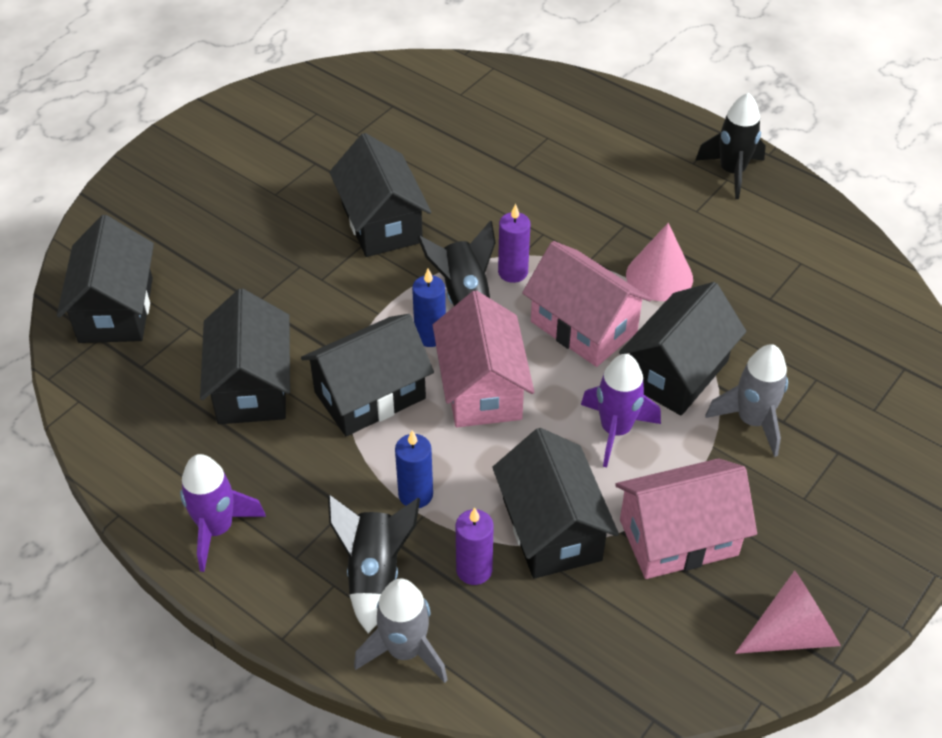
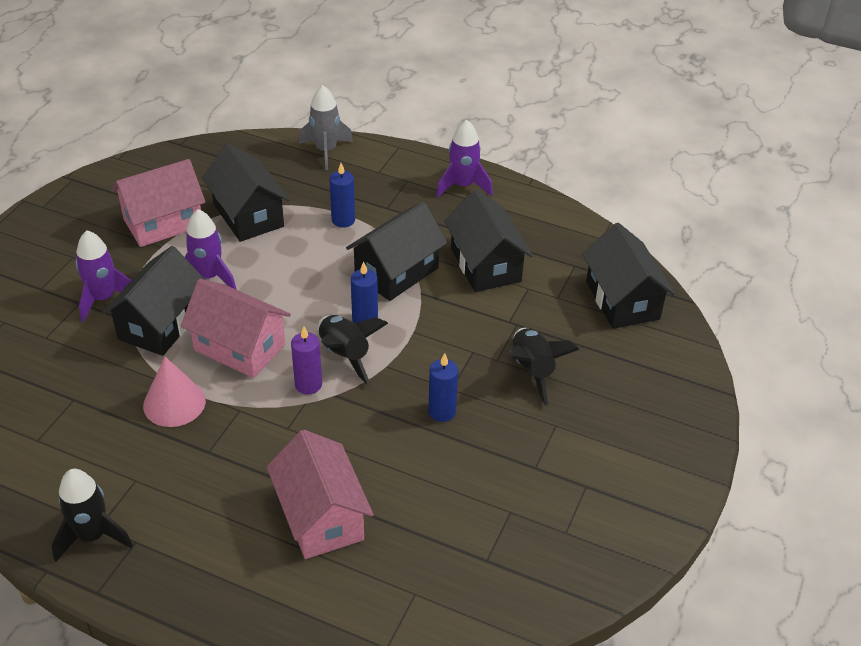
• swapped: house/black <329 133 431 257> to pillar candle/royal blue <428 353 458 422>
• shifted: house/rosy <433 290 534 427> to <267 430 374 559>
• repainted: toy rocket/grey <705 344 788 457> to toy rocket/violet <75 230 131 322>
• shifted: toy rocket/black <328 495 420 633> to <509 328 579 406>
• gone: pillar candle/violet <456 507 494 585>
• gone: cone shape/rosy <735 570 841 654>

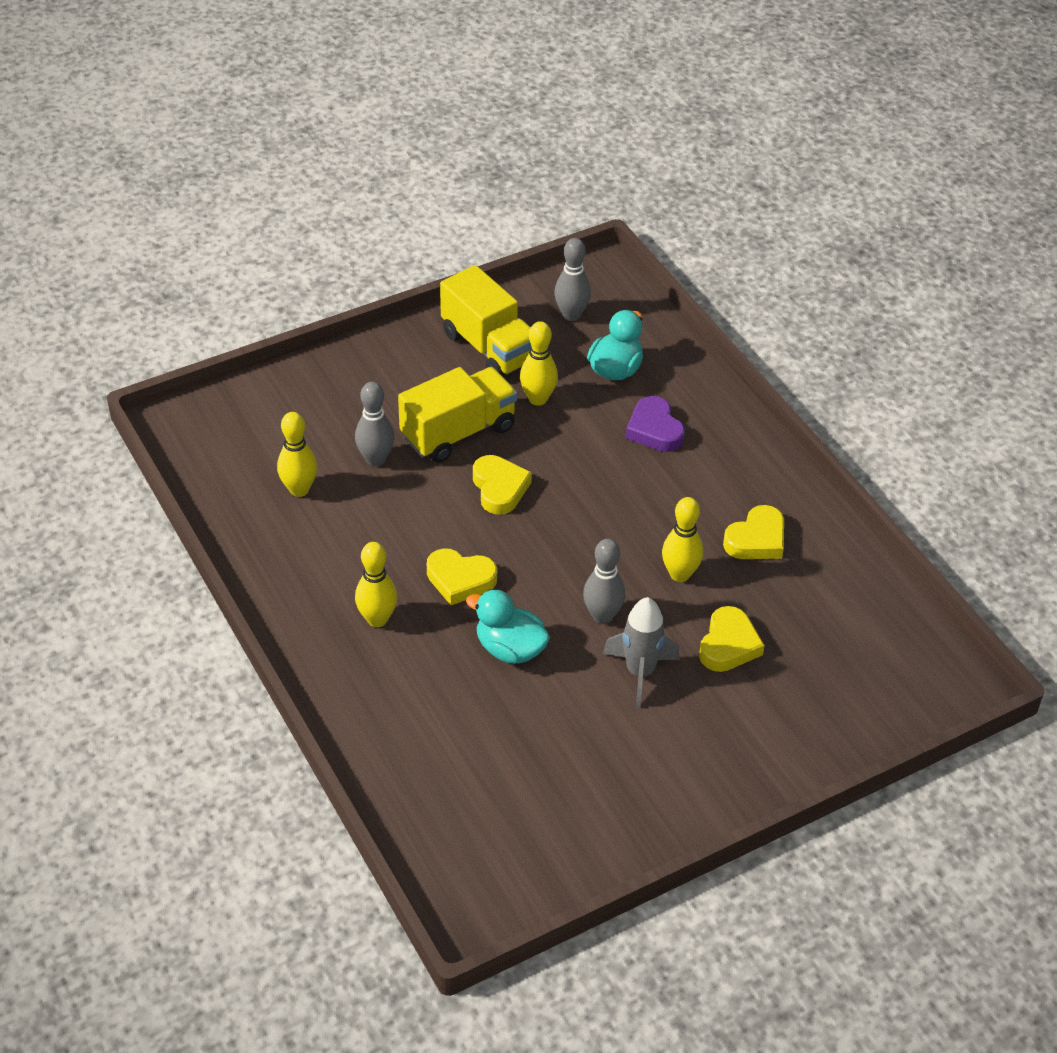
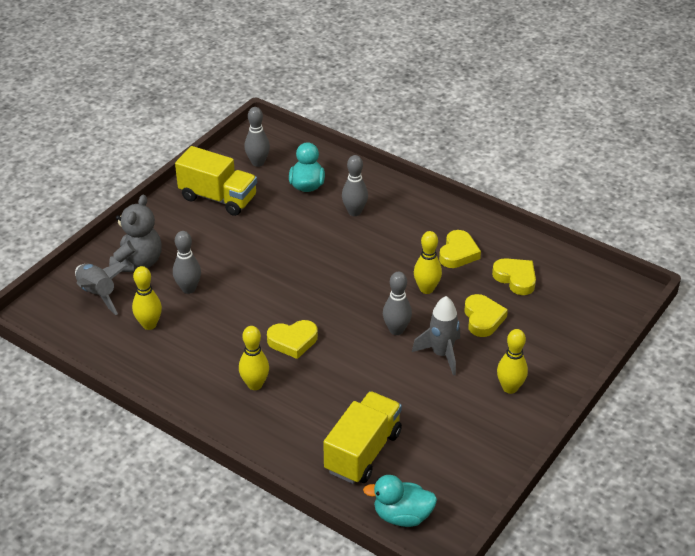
• shifted: tenpin/golden <520 321 558 405> to <497 329 528 394>
• shifted: truck/golden <398 367 517 463> to <323 391 402 484>
• swapped: love heart/violet <626 396 685 452> to tenpin/grey <342 155 368 216>
• shifted: love heart/golden <473 455 532 515> to <492 258 536 295>
• shifted: toy duck/turquoise <466 590 550 664> to <363 475 437 527>
• new: teddy/grey <109 195 162 272>
• new: toy rocket/grey <75 263 128 315>

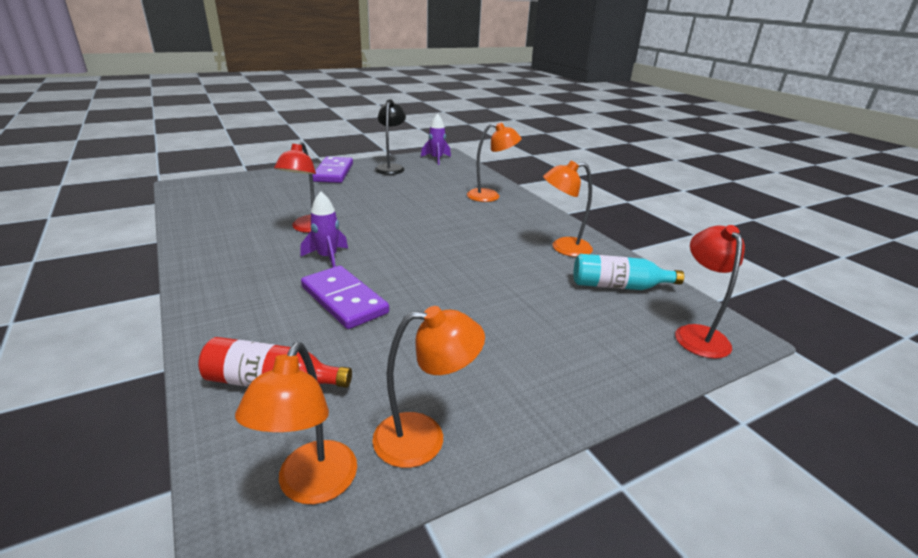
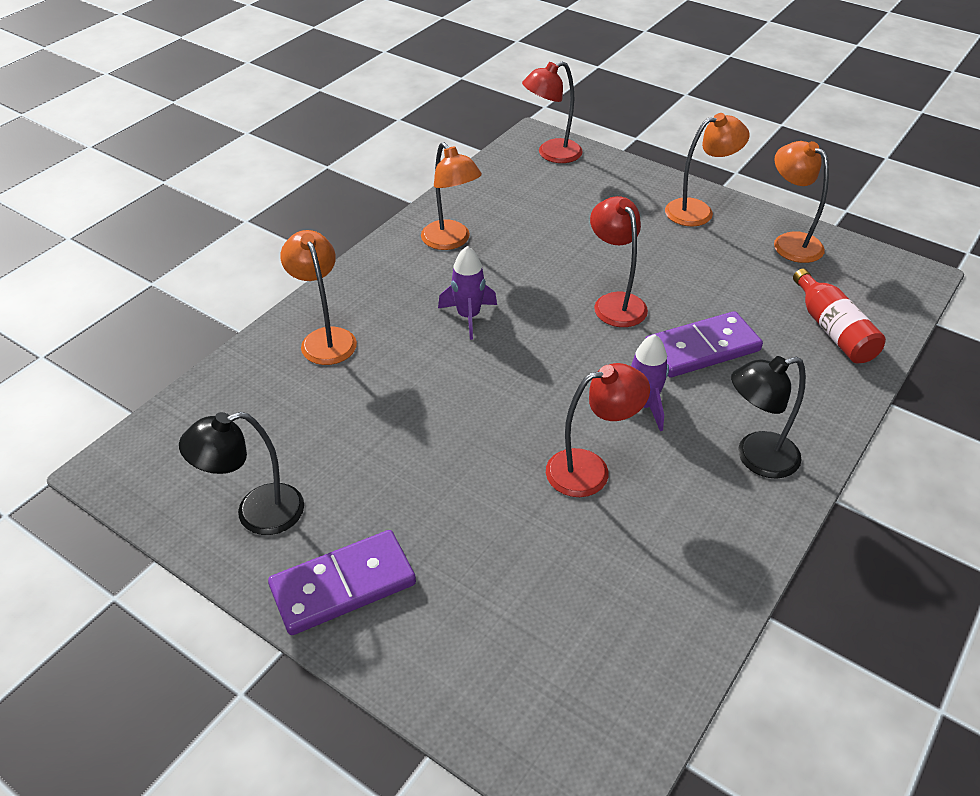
• shifted: toy rocket/violet <421 114 451 165> to <438 246 497 340>
• gone: drink bottle/turquoise <574 254 684 290>
• rotated: domino/violet <301 266 389 329> = <645 311 763 377> 45 degrees clockwise
• shifted: reading lamp/orange-coloured <235 342 357 504> to <665 113 750 226>
• new: reading lamp/scarlet <590 196 648 327>
• new: reading lamp/black <731 356 806 479>

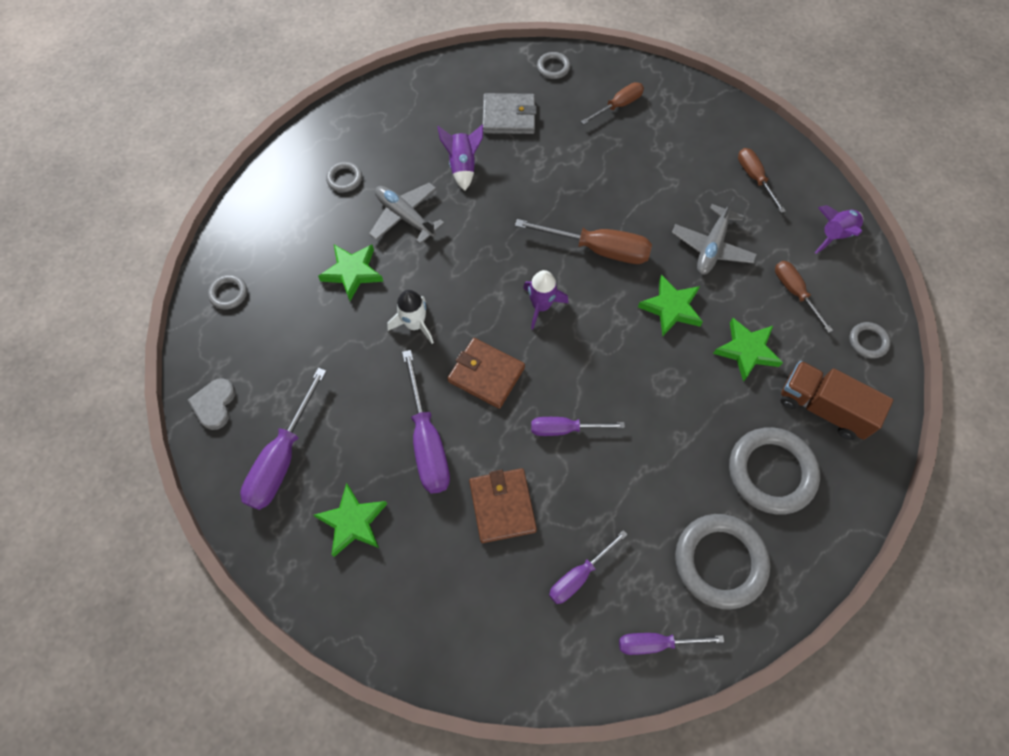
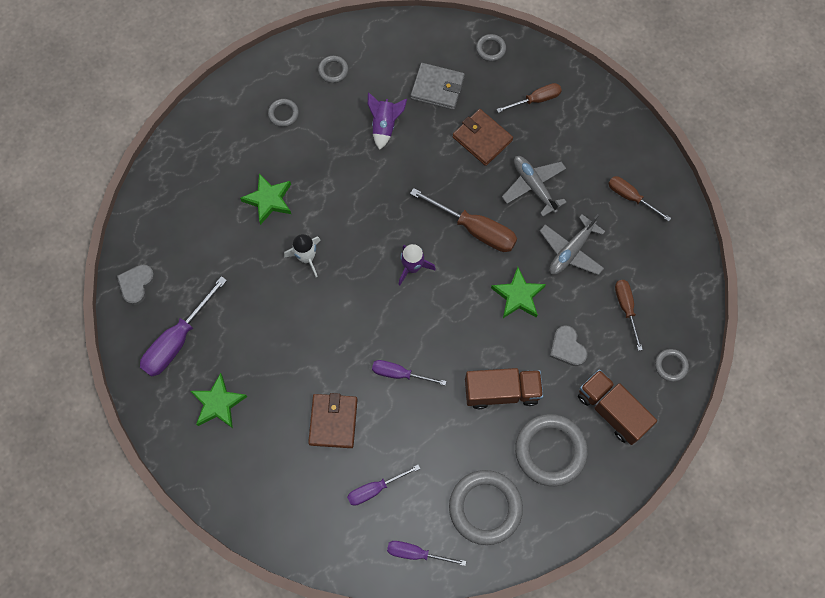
• rotated: flat screwdriver/russet <738 148 786 213> = <608 176 671 222> 45 degrees counterclockwise
• shifted: plane/grey <369 182 444 244> to <502 156 567 217>
• gone: toy rocket/violet <814 205 863 254>
• shifted: torus/grey <208 275 247 309> to <318 56 348 83>
• swapped: star shape/leaf-green <713 318 783 382> to love heart/grey <550 325 588 366>
• shifted: billfold/russet <447 338 525 409> to <453 109 513 166>
• gone: flat screwdriver/violet <402 350 450 494>
• new: truck/russet <465 368 543 409>

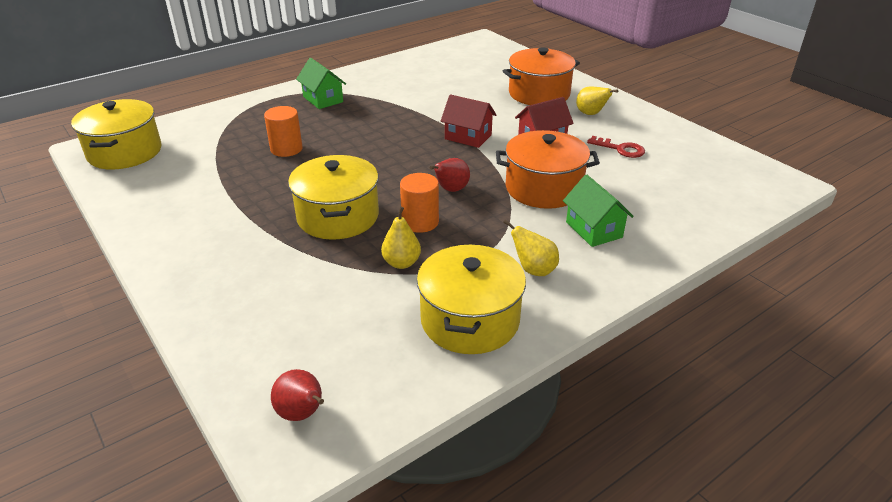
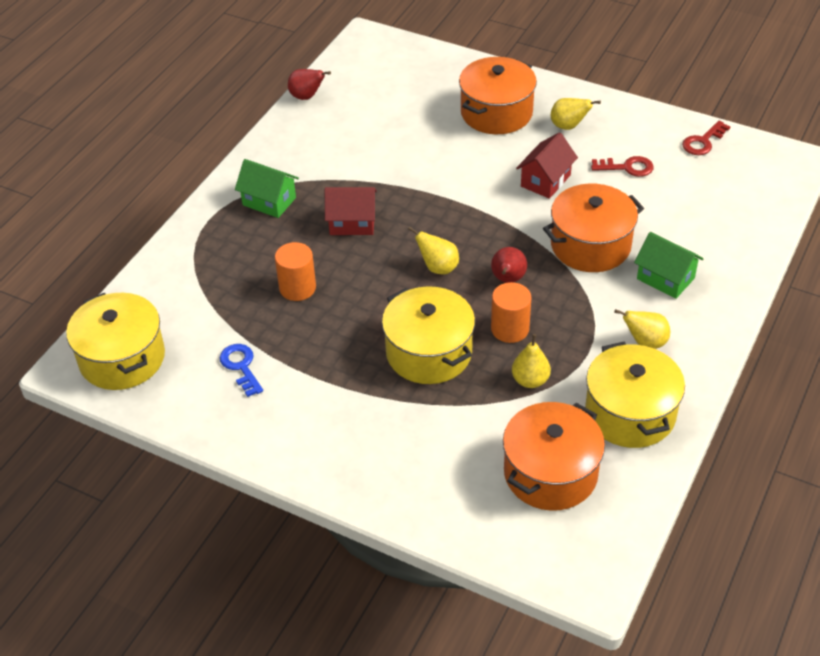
• shifted: house/scarlet <441 95 497 148> to <325 187 377 235>
• shifted: toy pear/scarlet <271 369 324 421> to <288 69 331 100>
• new: latchkey/scarlet <682 121 730 155>
• new: toy pear/golden <408 226 459 274>
• new: latchkey/royal blue <220 344 263 397>
• new: cooking pot/orange-coloured <503 402 605 511>

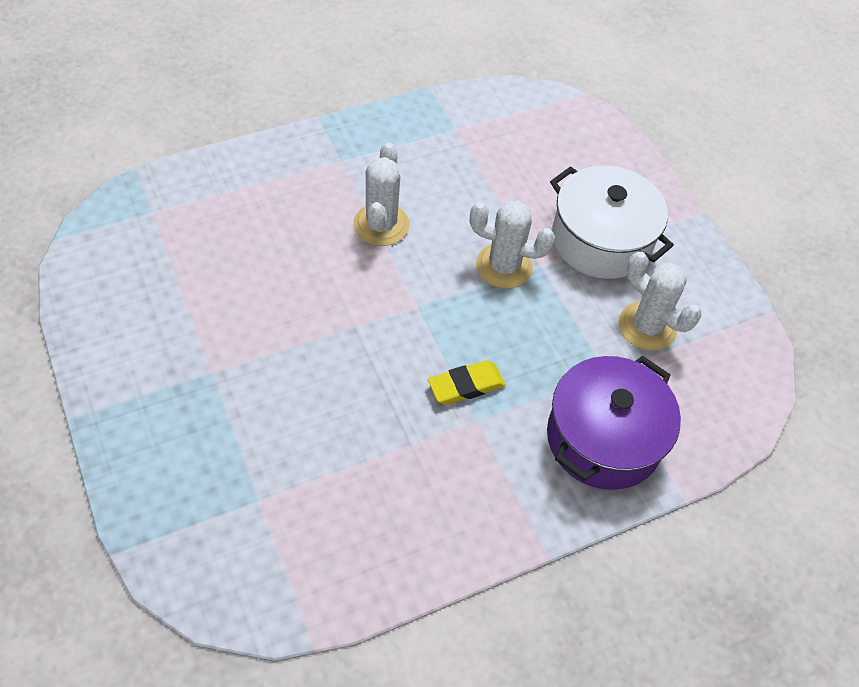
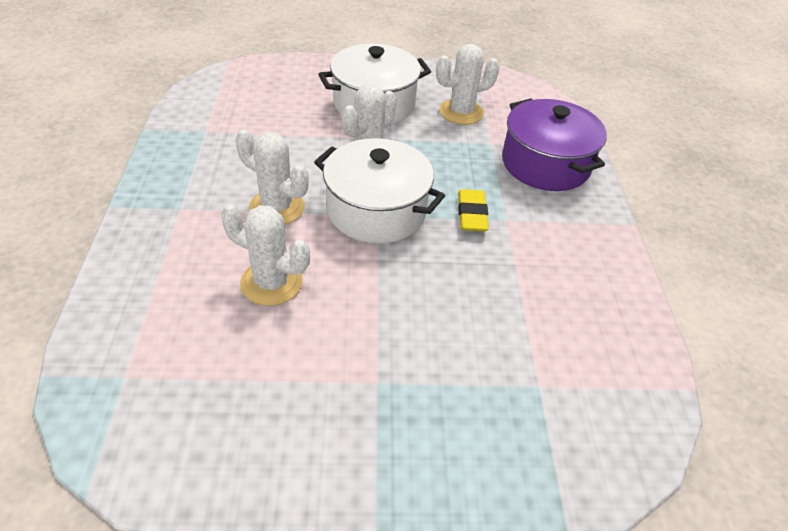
• new: cooking pot/snow-white <314 138 445 244>
• new: saguaro cactus/snow-white <221 204 310 306>

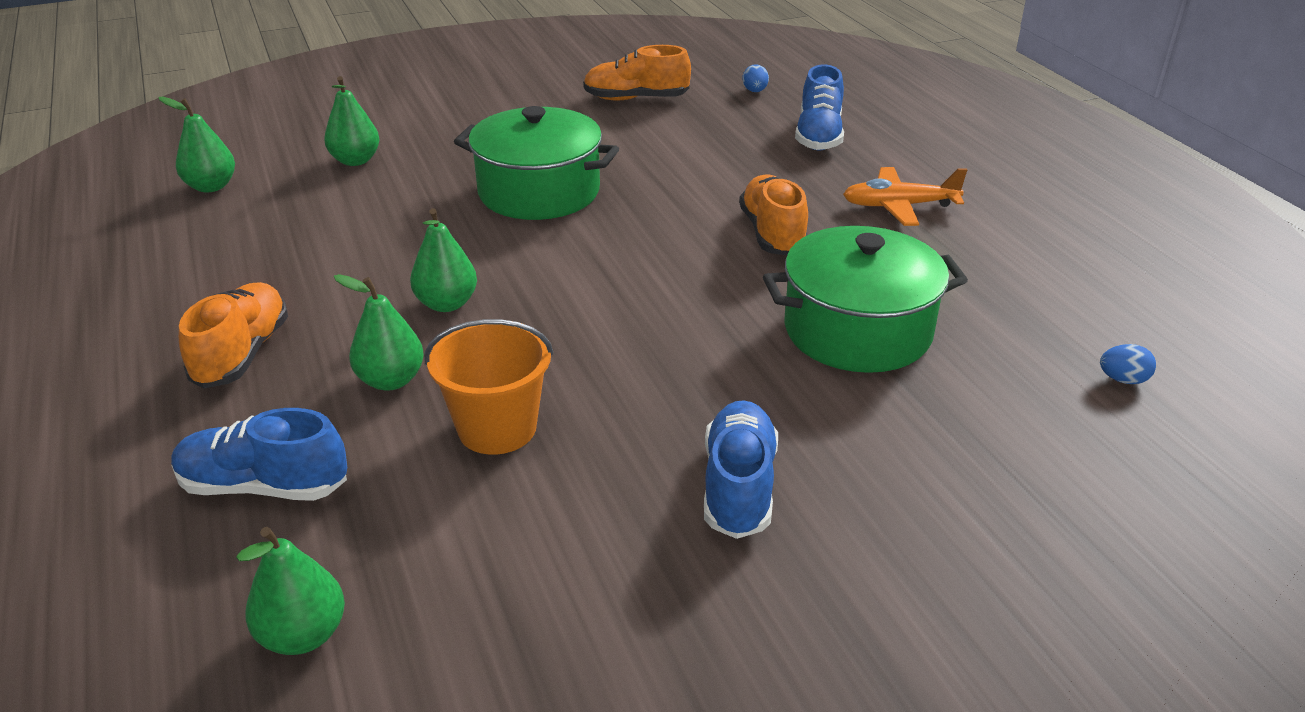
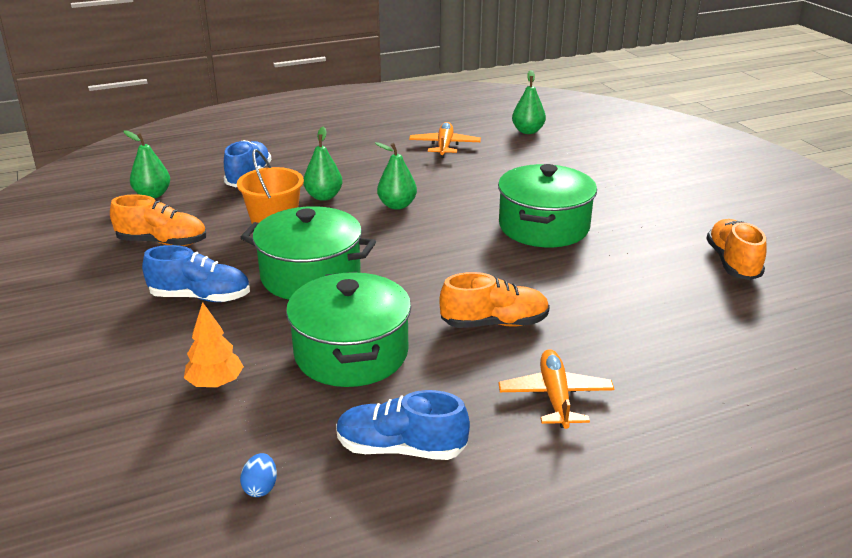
• gone: toy egg/royal blue <742 64 769 92>
• shifted: sneaker/royal blue <795 64 844 151> to <336 390 470 460>
• gone: toy pear/leaf-green <324 76 380 166>
• shifted: sneaker/orange-coloured <179 282 288 388> to <110 194 206 246>
• new: plane/orange-coloured <409 122 481 158>
• new: cooking pot/leaf-green <240 206 376 300>
• new: fir tree/orange-coloured <184 302 244 388>

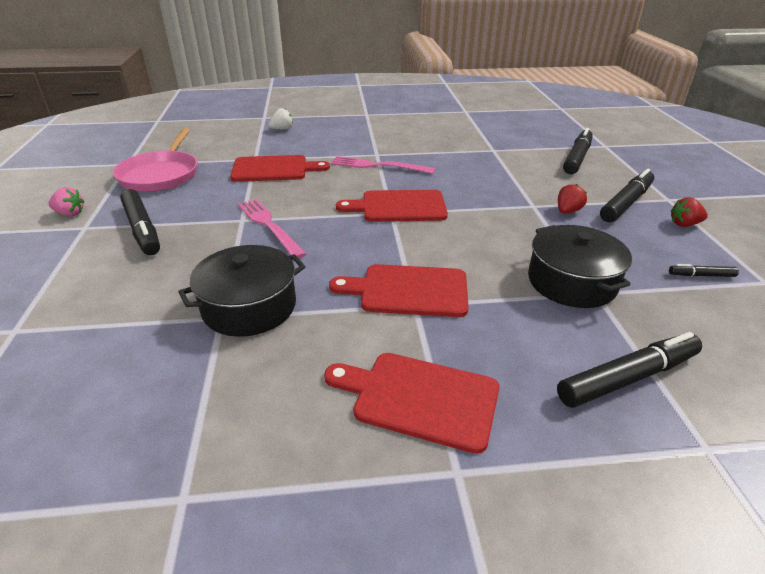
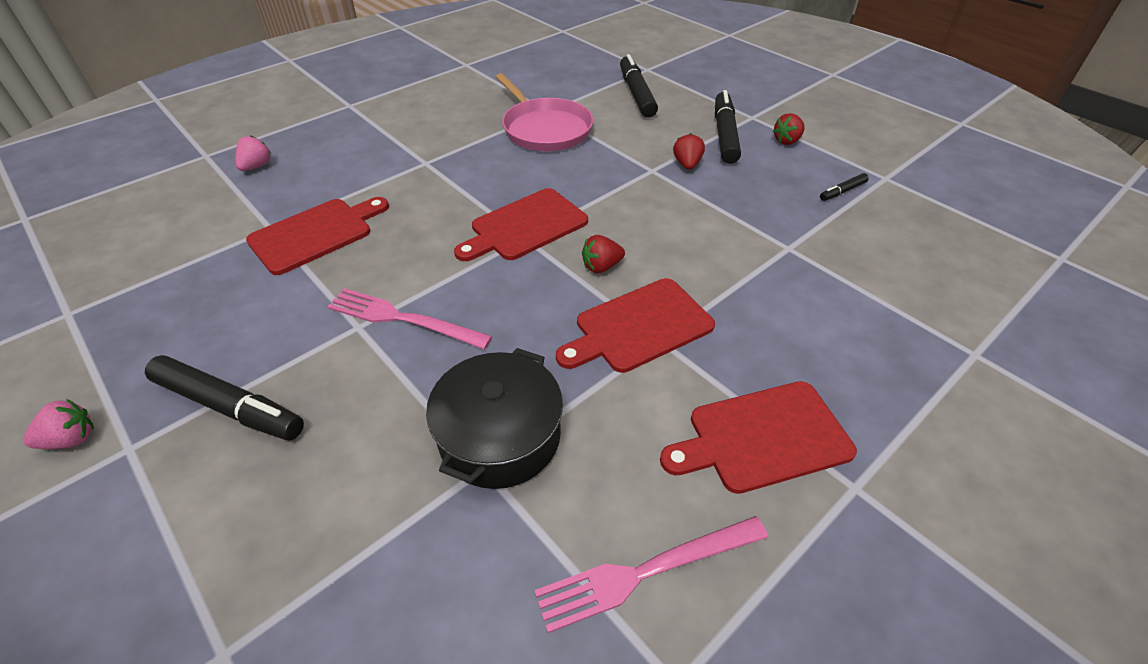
• repainted: berry/snow-white <269 108 293 130> to berry/rosy <235 135 271 171>
• shifted: skillet/rosy <113 128 197 192> to <496 73 593 151>
• shifted: table fork/rosy <331 156 435 174> to <534 516 768 633>
• gone: cooking pot/black <528 225 632 308>
• gone: felt pen/black <557 332 702 408>
• new: berry/scarlet <582 235 625 273>

